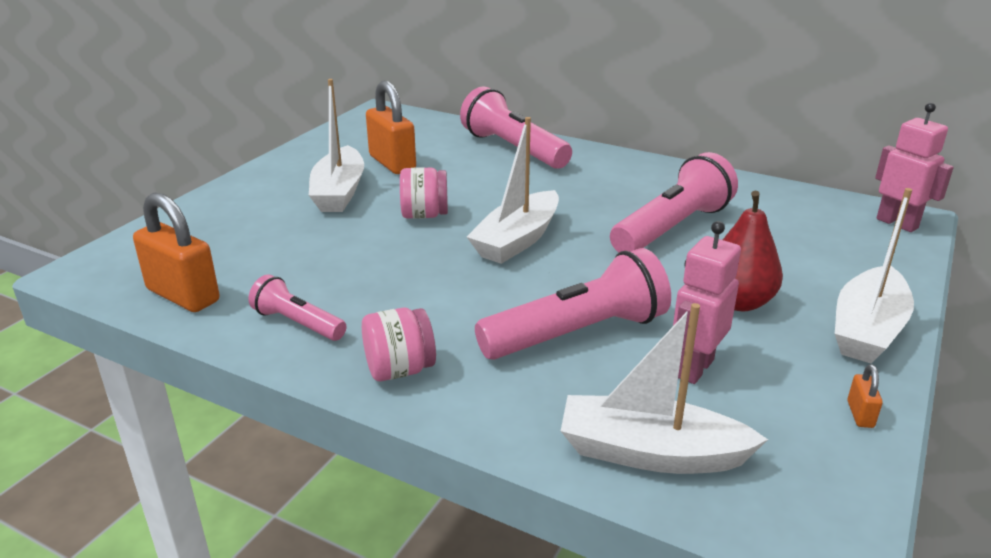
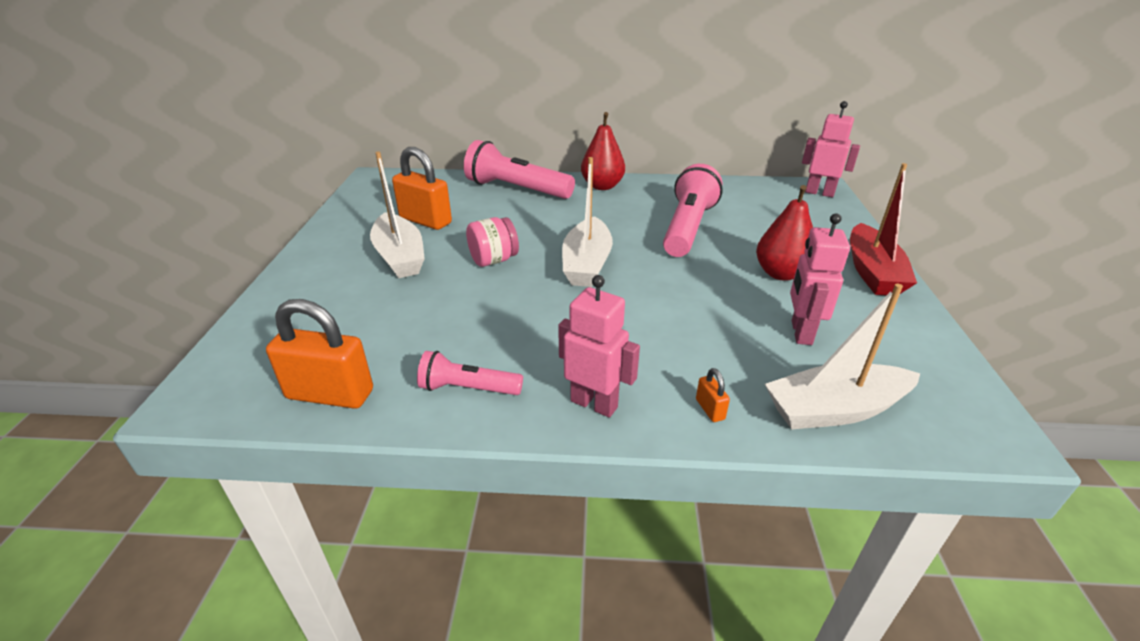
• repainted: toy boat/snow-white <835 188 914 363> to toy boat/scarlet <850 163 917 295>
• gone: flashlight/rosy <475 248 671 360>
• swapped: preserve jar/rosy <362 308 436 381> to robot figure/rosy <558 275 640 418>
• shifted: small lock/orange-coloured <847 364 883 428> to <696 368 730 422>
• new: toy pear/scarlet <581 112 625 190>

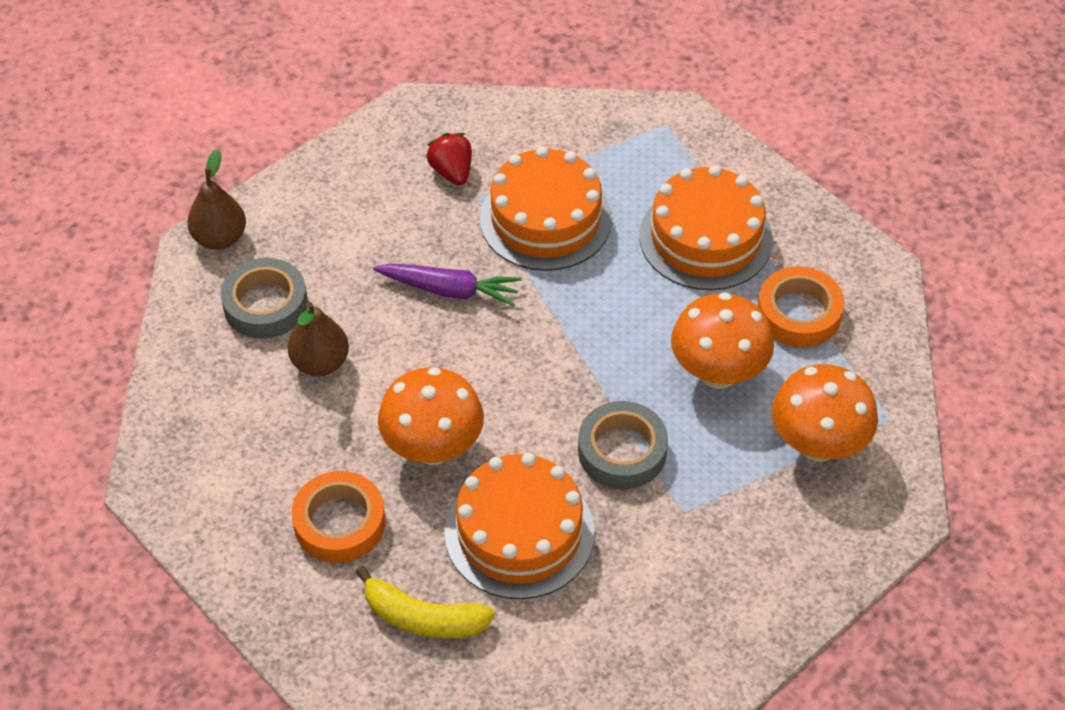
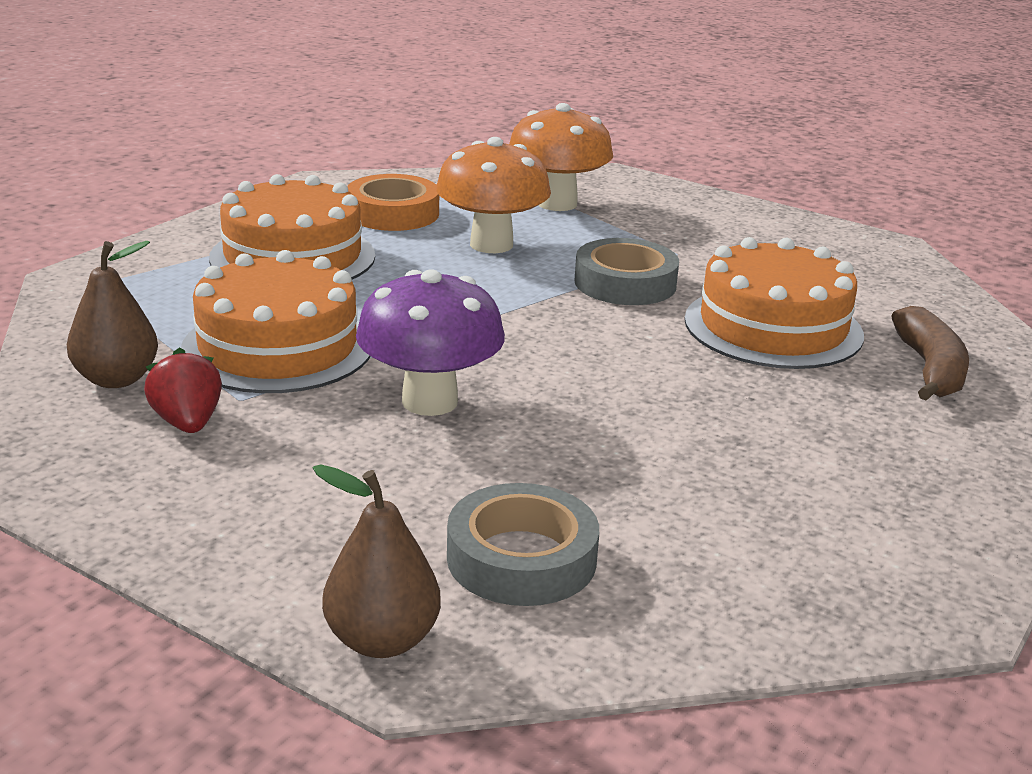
• rotated: berry/scarlet <426 133 472 186> = <144 348 222 433> 105 degrees clockwise
• swapped: carrot/violet <373 263 521 306> to fungus/violet <356 270 505 416>
• shifted: toy pear/russet <288 301 349 376> to <67 241 158 388>
• gone: fungus/orange-coloured <378 367 484 465>
• gone: sticky tape/orange-coloured <292 471 386 563>
• repainted: toy banana/golden <356 566 495 639> to toy banana/russet <891 306 969 401>

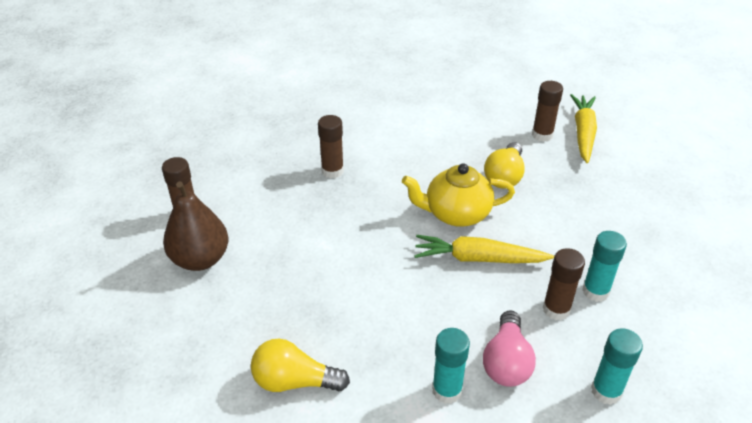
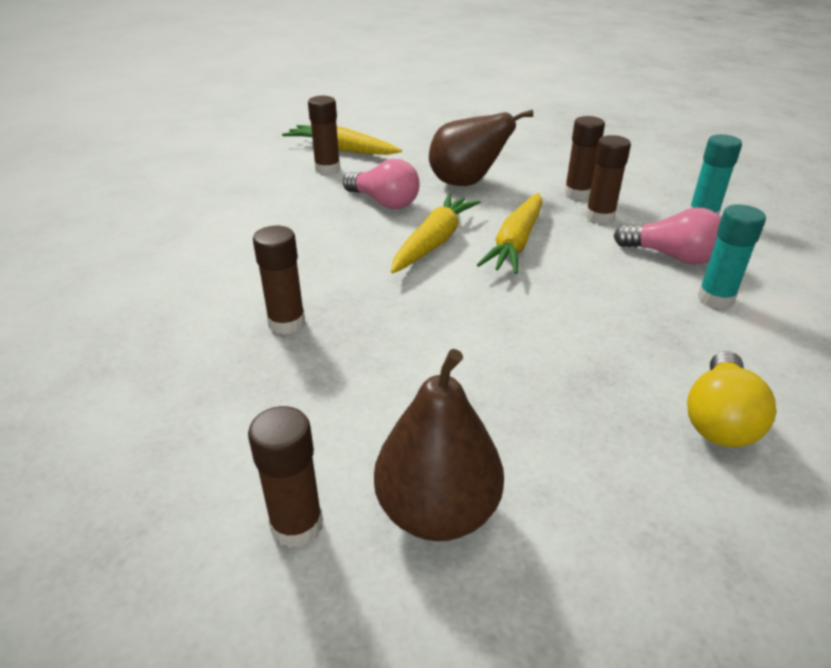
• repainted: bulb/golden <484 142 525 189> to bulb/rosy <343 159 420 209>
• swapped: teapot/golden <402 163 515 227> to carrot/golden <391 194 480 274>
• repainted: glue stick/turquoise <582 231 627 302> to glue stick/russet <564 116 605 200>
• new: toy pear/russet <429 110 533 186>

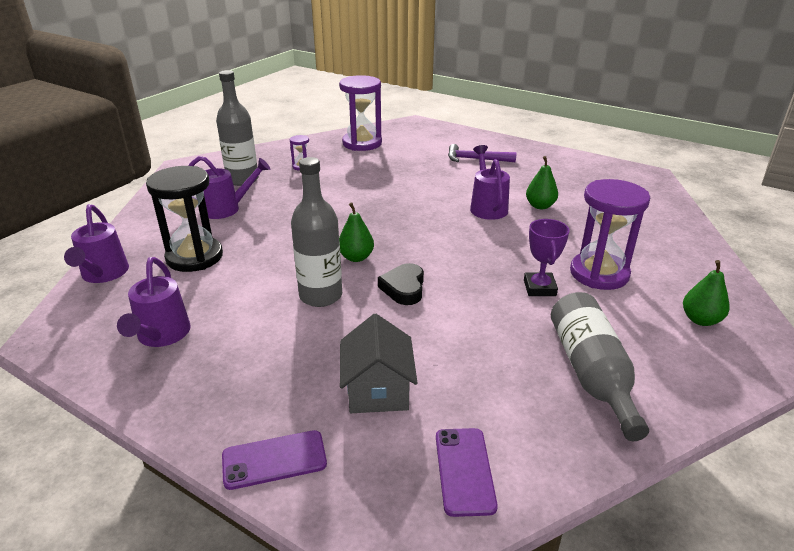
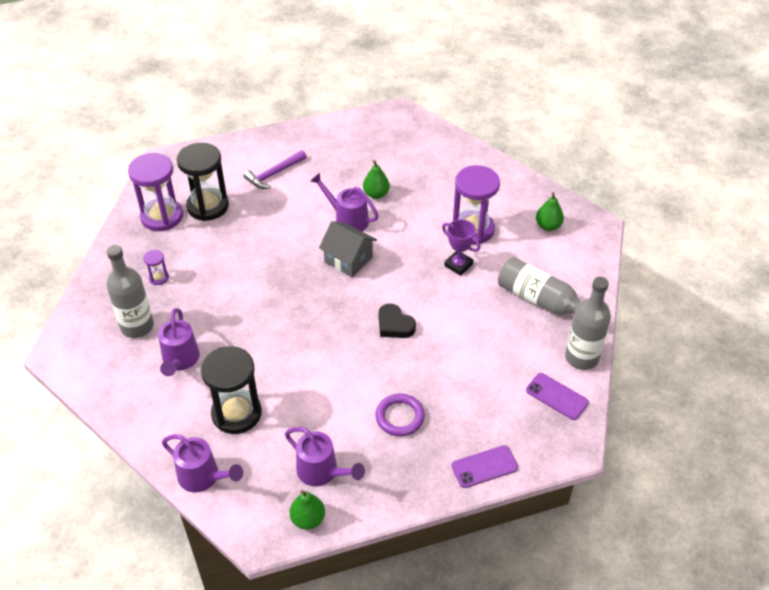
• rotated: watering pot/violet <188 156 270 219> = <158 308 200 376> 150 degrees clockwise
• shifted: drink bottle/grey <291 157 342 307> to <565 277 611 370>
• shifted: toy pear/leaf-green <339 202 374 262> to <290 490 325 530>
• shifted: house/grey <340 314 418 413> to <319 221 377 277>
• rotated: mobile phone/violet <222 430 327 490> = <451 445 518 488> 45 degrees clockwise
• new: hourglass/black <177 143 229 221>
• new: torus/violet <376 394 425 436>

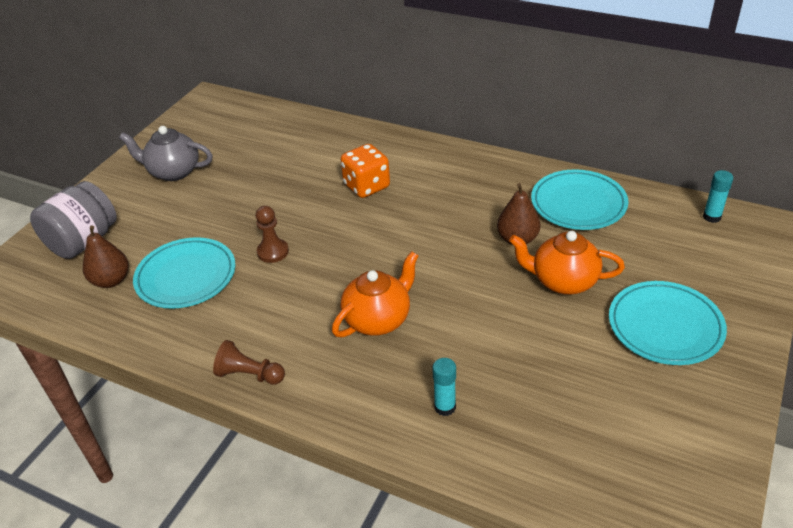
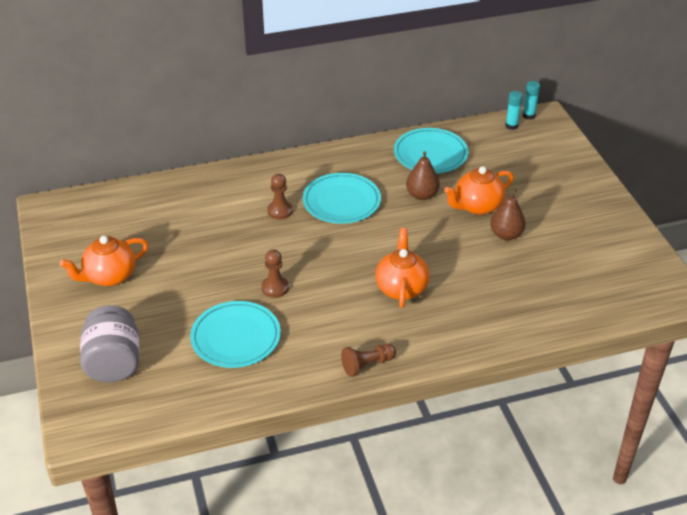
• repainted: teapot/grey <119 126 213 181> to teapot/orange-coloured <60 236 148 286>
• swapped: dice/orange-coloured <341 144 390 198> to game pawn/russet <267 174 293 219>
• shifted: toy pear/russet <83 225 129 288> to <490 189 526 240>
• shifted: plate/turquoise <609 281 727 365> to <303 173 381 224>
• shifted: glue stick/turquoise <432 358 456 416> to <523 81 540 120>

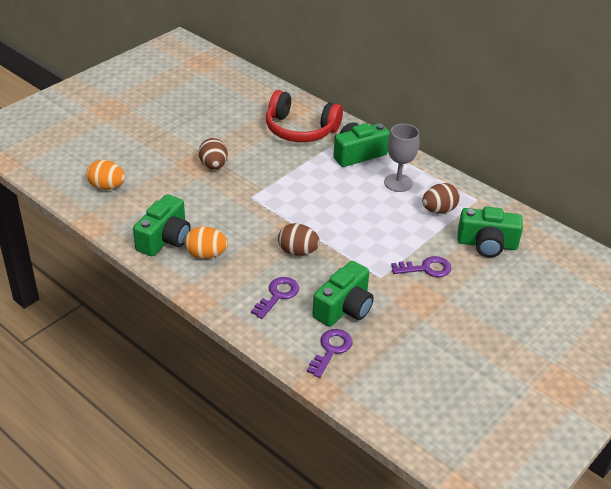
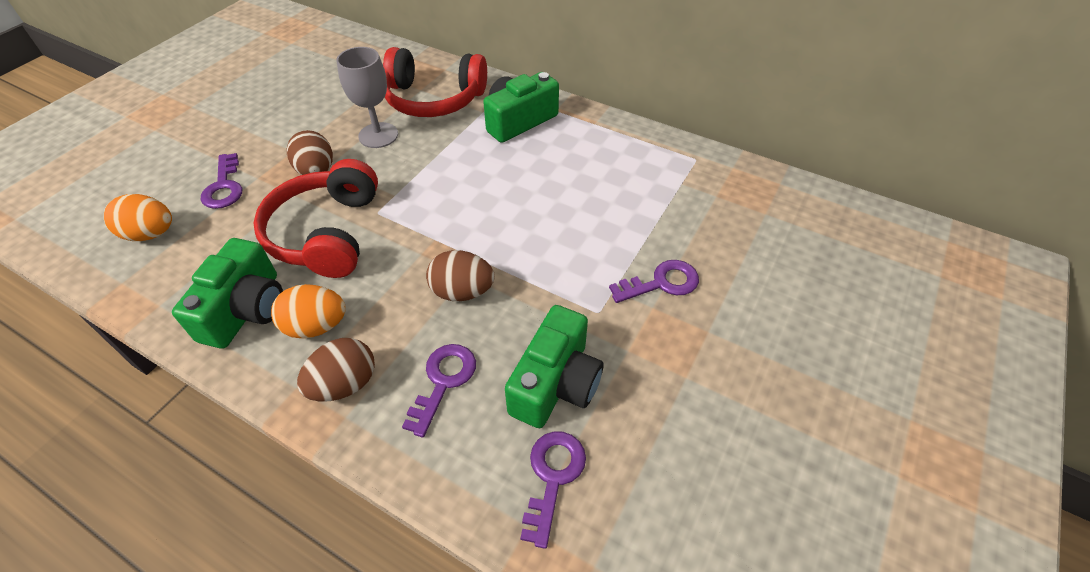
• shifted: chalice/grey <384 124 419 192> to <337 47 398 148>
• shifted: toy egg/russet <422 183 460 214> to <297 338 375 402>
• gone: photo camera/leaf-green <458 206 523 257>
• new: latchkey/violet <201 153 242 209>
• new: headphones/scarlet <254 159 378 278>

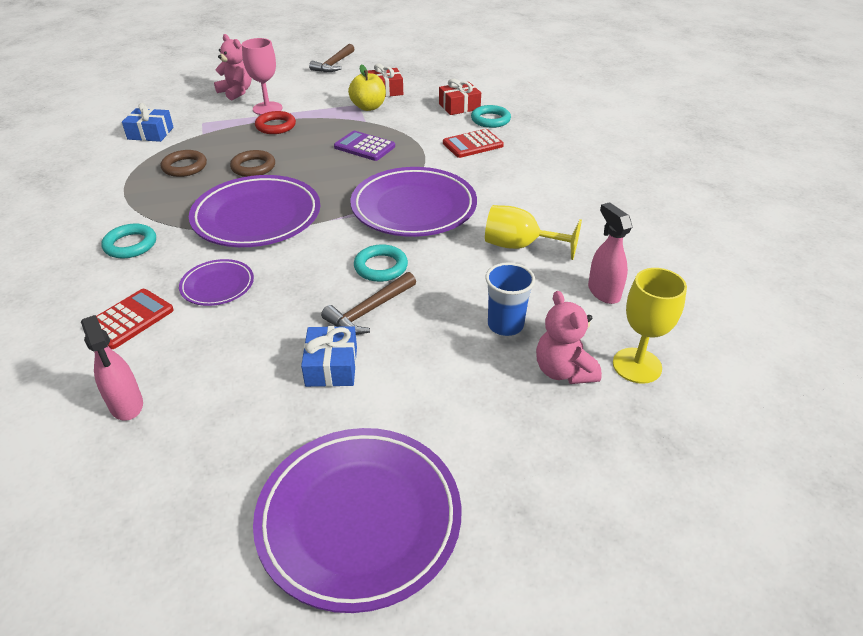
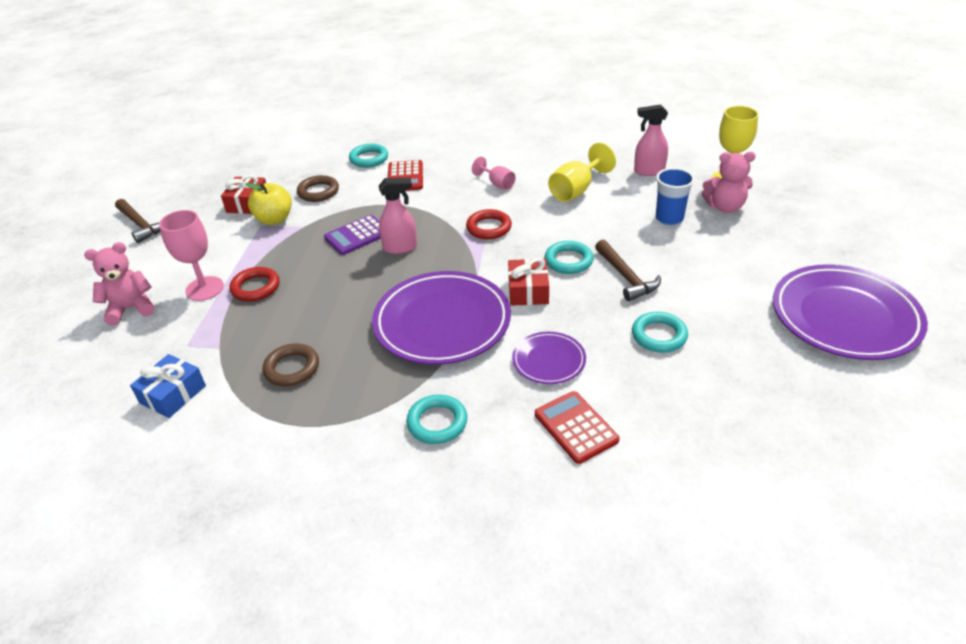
• shifted: present/scarlet <439 79 481 115> to <508 258 549 306>
• shifted: torus/russet <230 150 275 177> to <297 175 339 202>
• swapped: plate/violet <350 167 477 237> to torus/scarlet <466 209 512 239>
• shifted: sprayer/rosy <81 315 143 421> to <379 178 417 254>
• gone: present/royal blue <301 326 357 387>
• new: chalice/rosy <472 157 516 190>
• new: torus/turquoise <632 312 688 353>

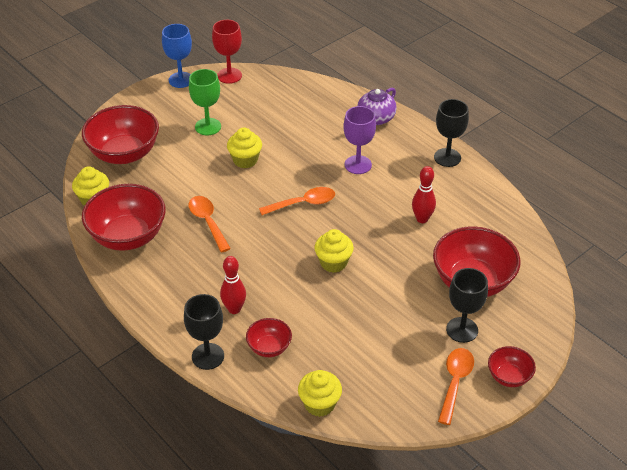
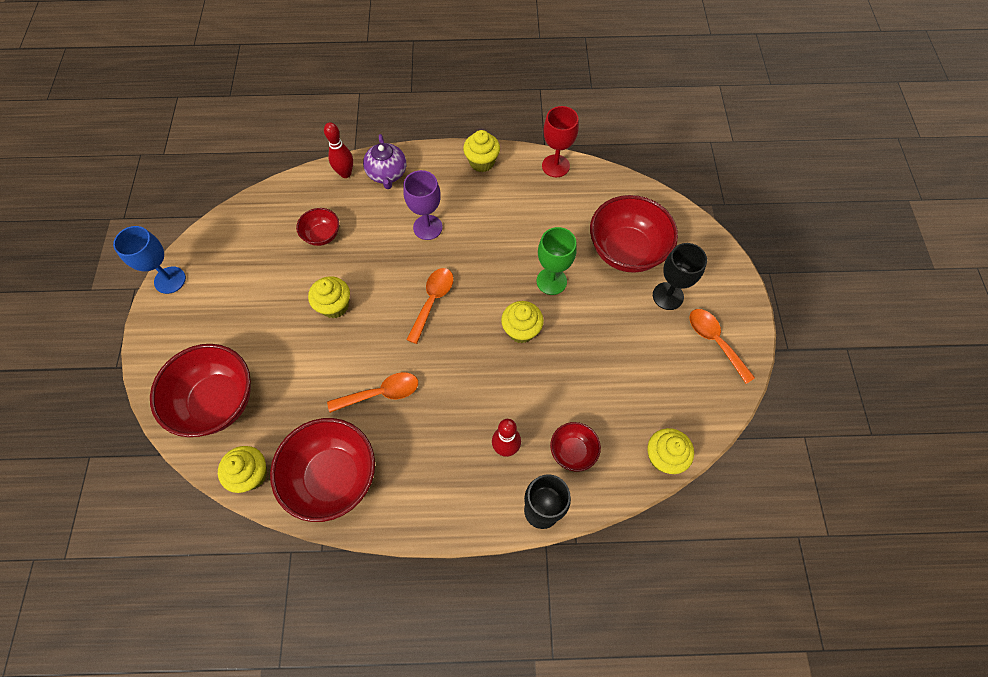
• shifted: chalice/scarlet <212 20 242 84> to <542 106 579 177>
• shifted: chalice/leaf-green <189 69 221 135> to <537 227 577 295>
• swapped: chalice/black <434 99 469 167> to fairy cake/golden <463 130 500 172>
• shifted: tenpin/scarlet <412 166 436 223> to <324 122 353 178>
• rotated: spoon/orange-coloured <189 196 231 252> = <327 372 418 413> 150 degrees clockwise
• shifted: deep dish/scarlet <488 346 536 387> to <296 208 339 246>

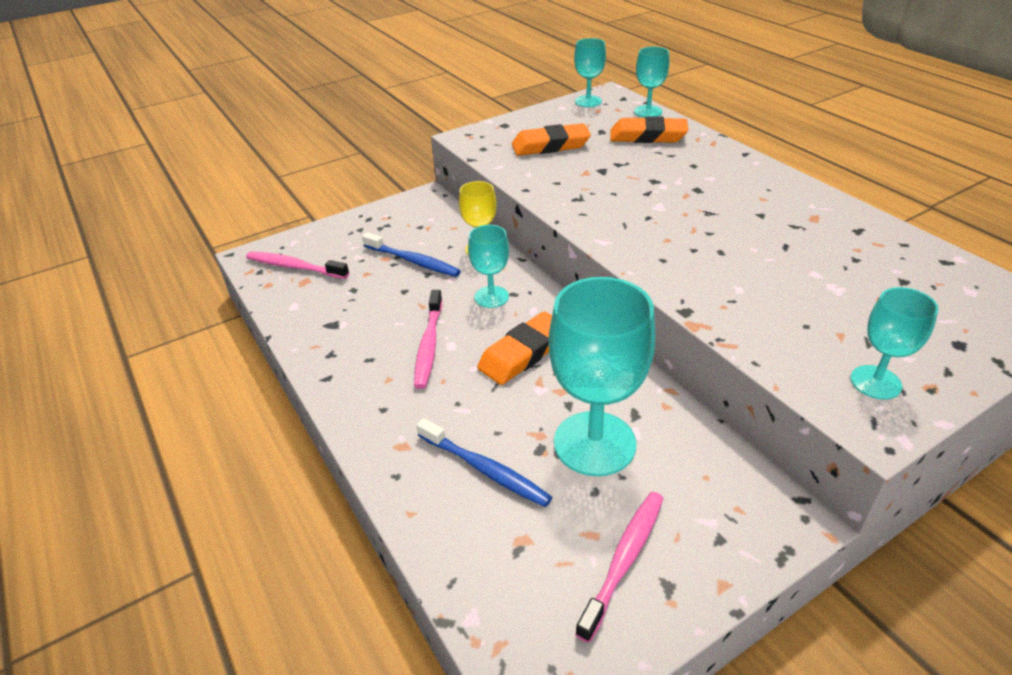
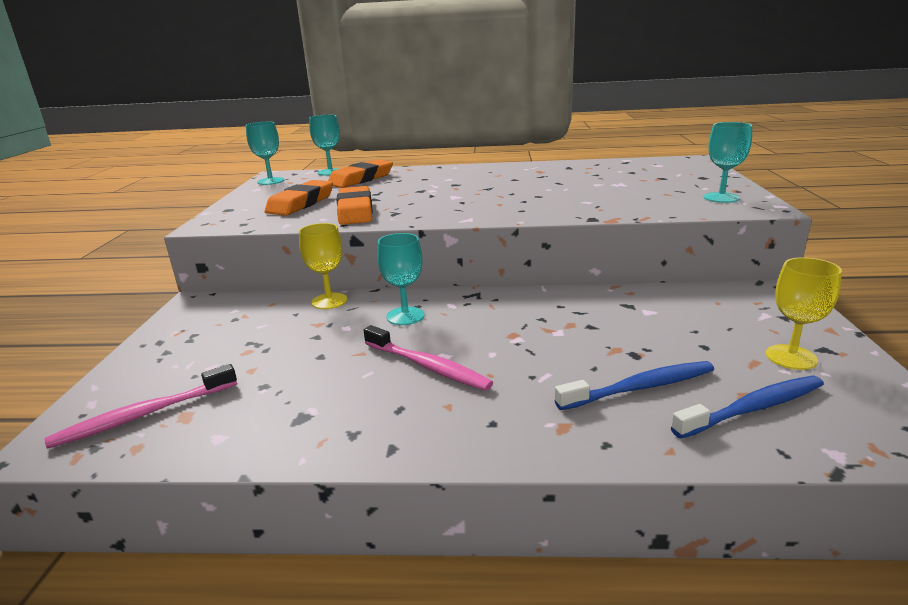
• shifted: tooth brush/royal blue <362 232 461 277> to <671 376 824 439>
• gone: chalice/turquoise <548 277 655 476>
• shifted: gum eraser/orange-coloured <477 312 552 385> to <337 186 373 225>
• swapped: tooth brush/rosy <575 492 664 643> to chalice/golden <766 257 842 370>

